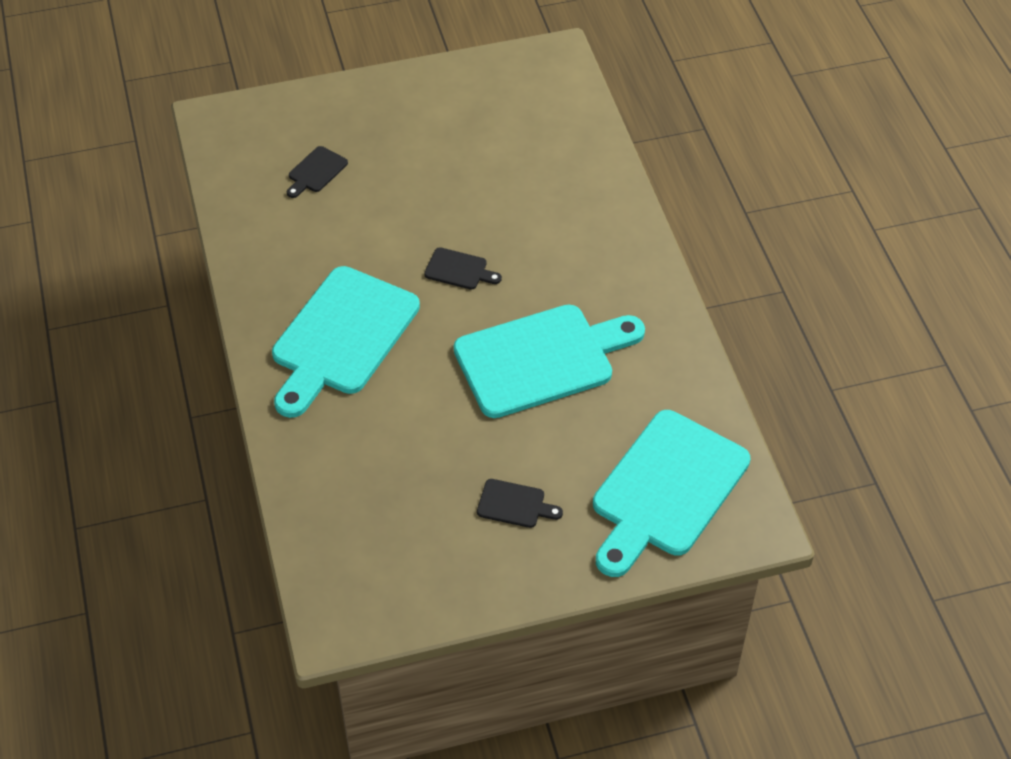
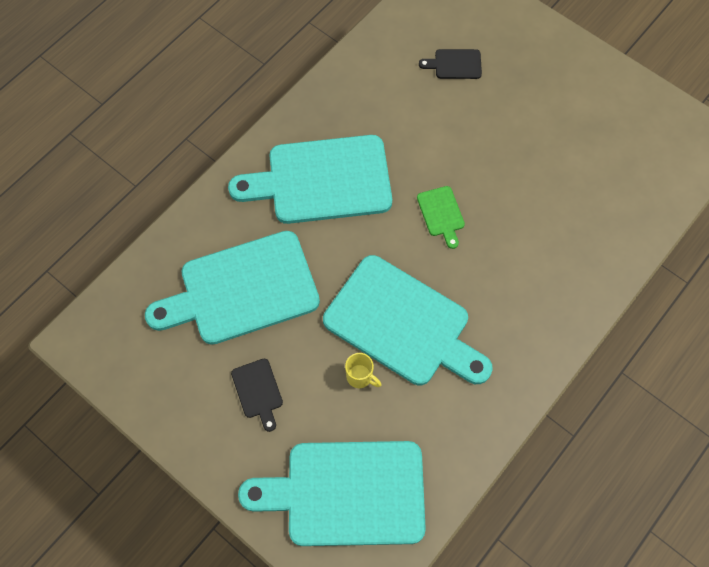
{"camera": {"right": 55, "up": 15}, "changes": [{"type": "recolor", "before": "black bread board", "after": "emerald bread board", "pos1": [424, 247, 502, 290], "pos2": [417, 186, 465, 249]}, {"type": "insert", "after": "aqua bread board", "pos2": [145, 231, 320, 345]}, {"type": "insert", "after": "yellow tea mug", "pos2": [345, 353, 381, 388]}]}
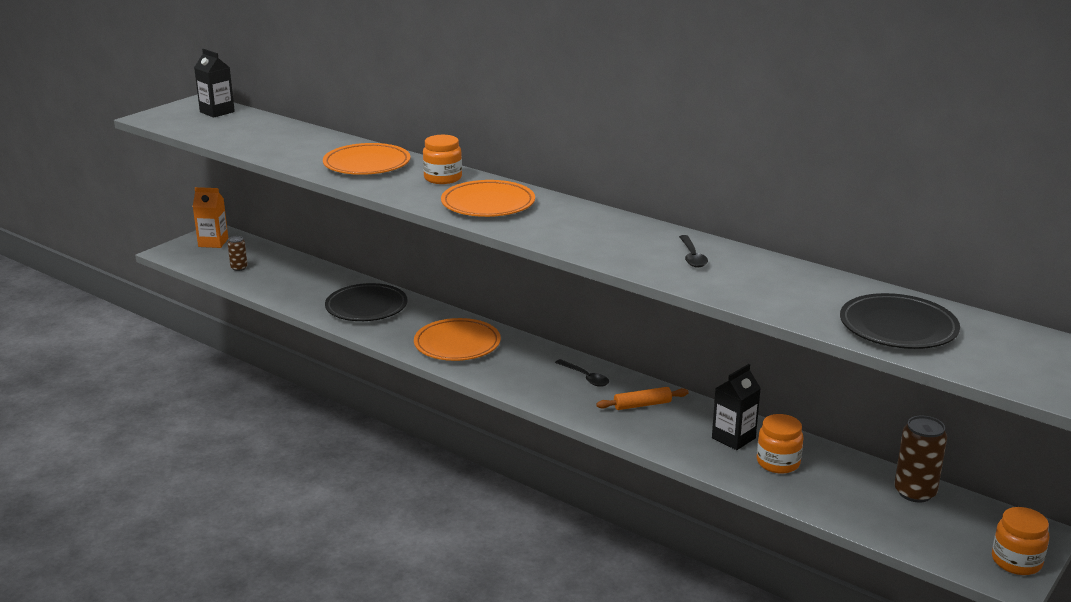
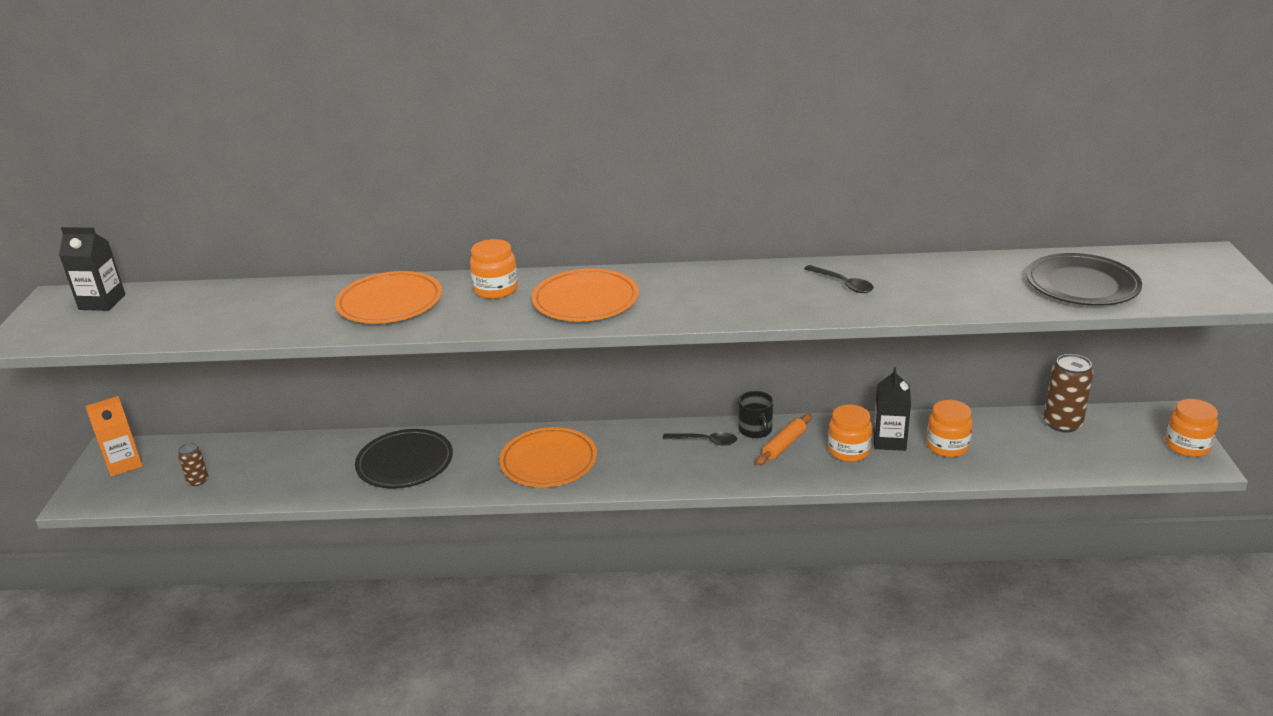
{"camera": {"right": -35, "up": 5}, "changes": [{"type": "insert", "after": "black tea mug", "pos2": [738, 391, 773, 438]}, {"type": "insert", "after": "bright orange preserve jar", "pos2": [828, 404, 872, 462]}]}
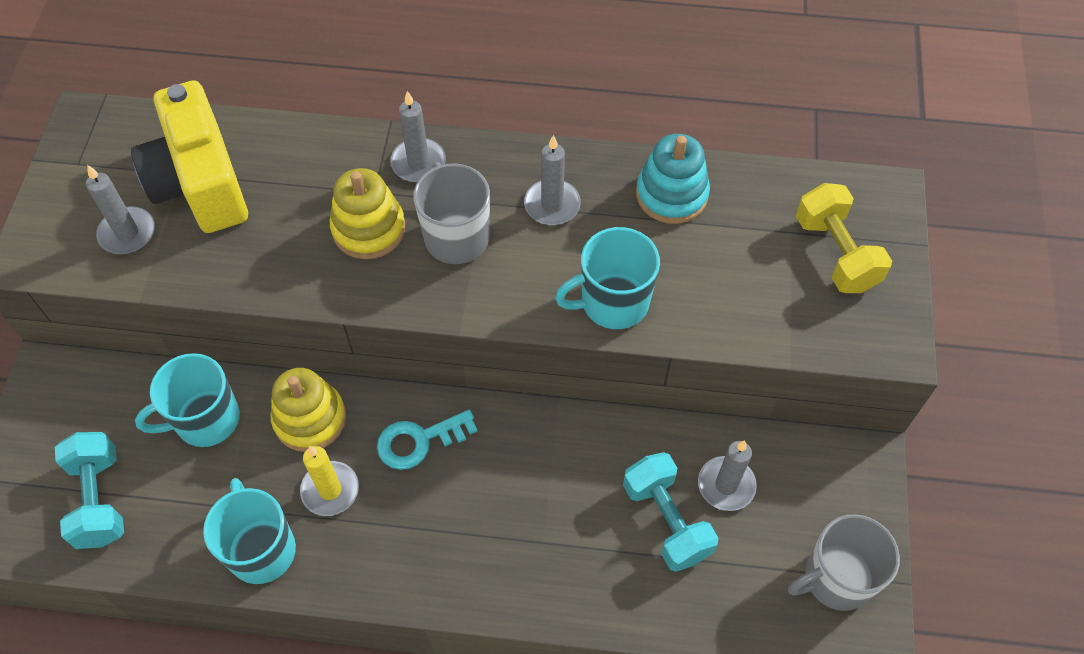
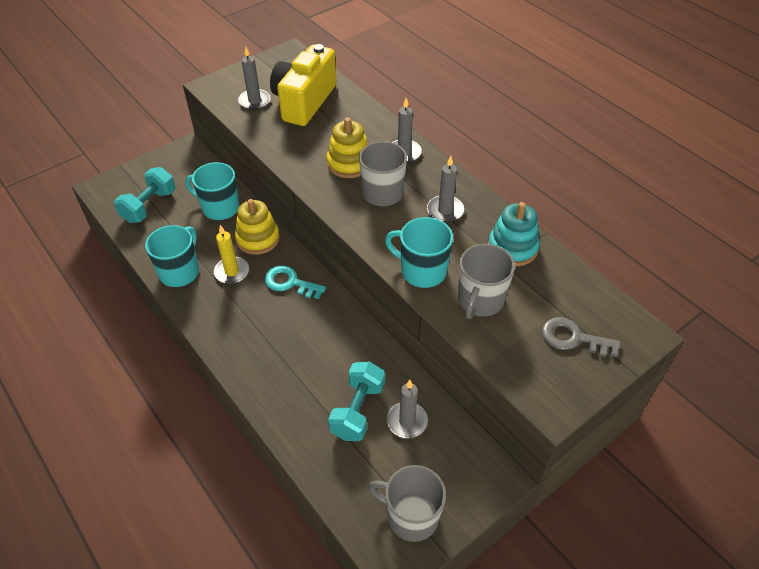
{"camera": {"right": 45, "up": -10}, "changes": [{"type": "replace", "before": "yellow free weight", "after": "gray key", "pos1": [796, 183, 892, 293], "pos2": [542, 317, 621, 357]}, {"type": "insert", "after": "gray tea mug", "pos2": [458, 244, 515, 319]}]}
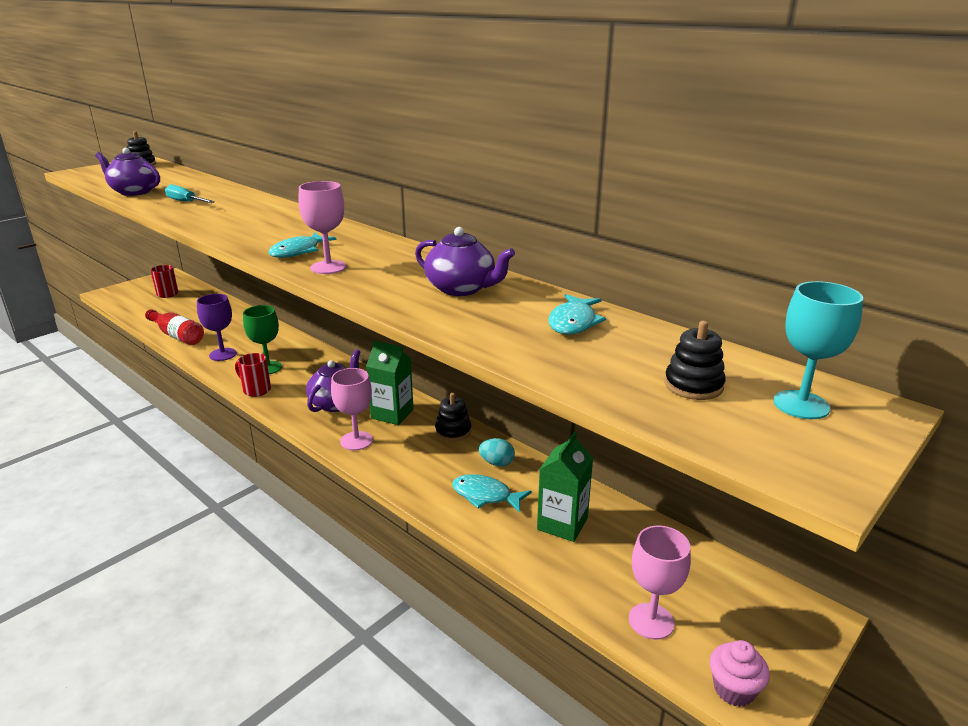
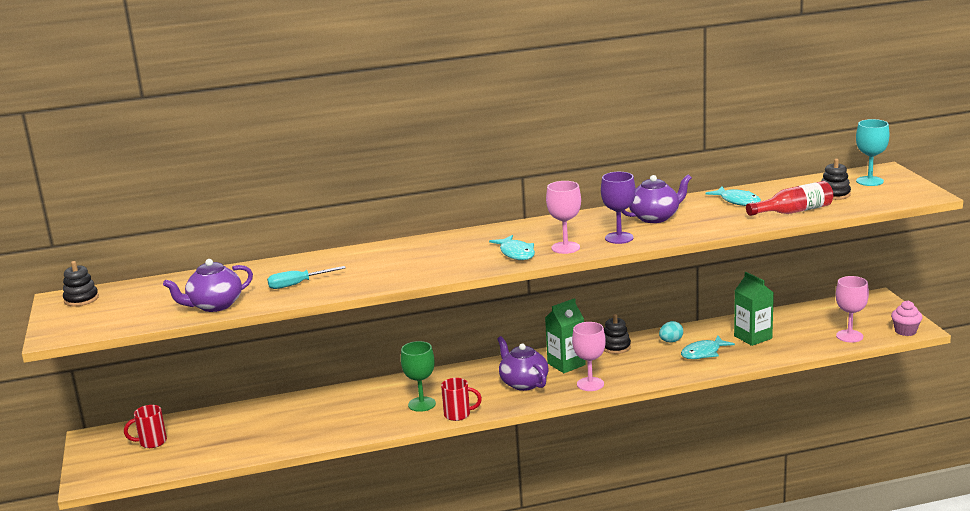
{"camera": {"right": -55, "up": -5}, "changes": [{"type": "move", "before": "red bottle", "pos1": [145, 309, 204, 345], "pos2": [746, 181, 833, 216]}, {"type": "move", "before": "violet wine glass", "pos1": [197, 294, 237, 361], "pos2": [601, 172, 636, 244]}, {"type": "rotate", "before": "red tea mug", "pos1": [235, 353, 271, 397], "pos2": [441, 378, 482, 421], "turn": -150}]}
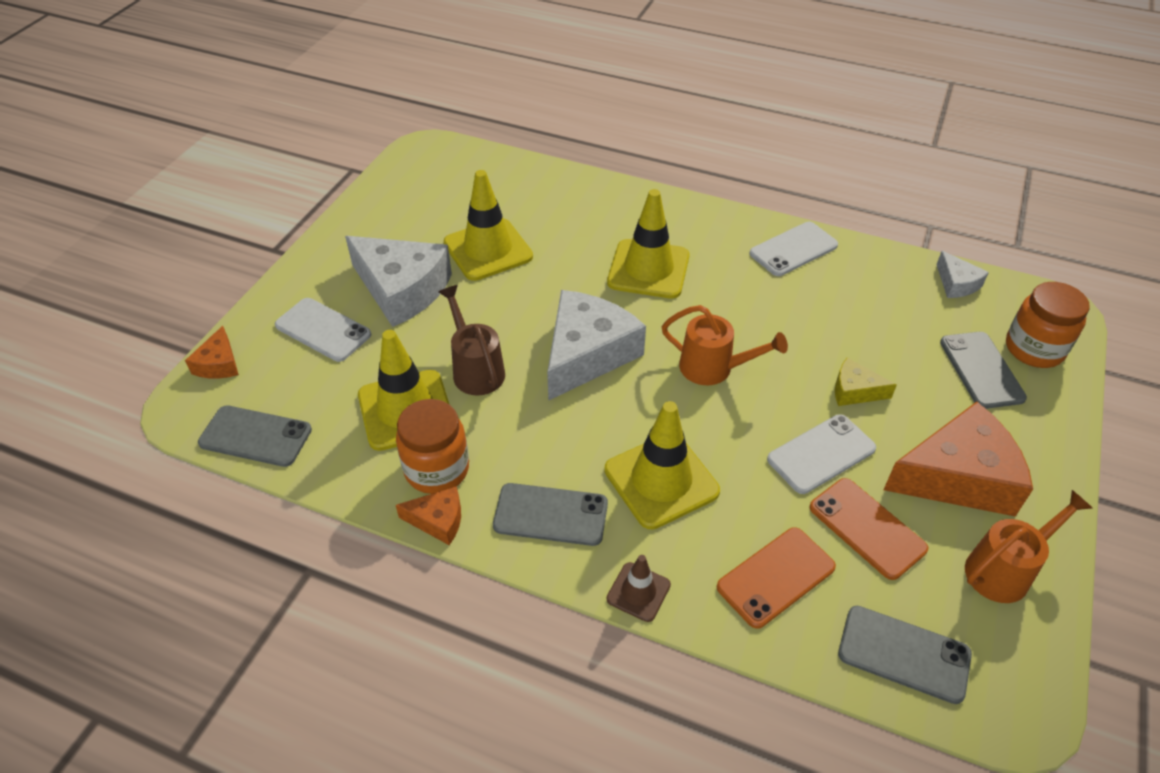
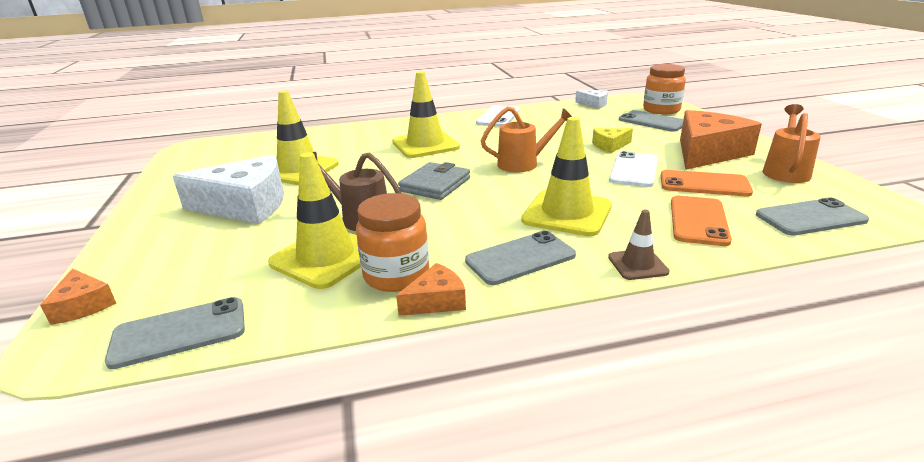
{"camera": {"right": -35, "up": -20}, "changes": [{"type": "delete", "before": "snow-white phone", "pos1": [275, 298, 371, 362]}, {"type": "replace", "before": "snow-white piece of cheese", "after": "gray card wallet", "pos1": [547, 290, 646, 401], "pos2": [398, 162, 470, 200]}]}
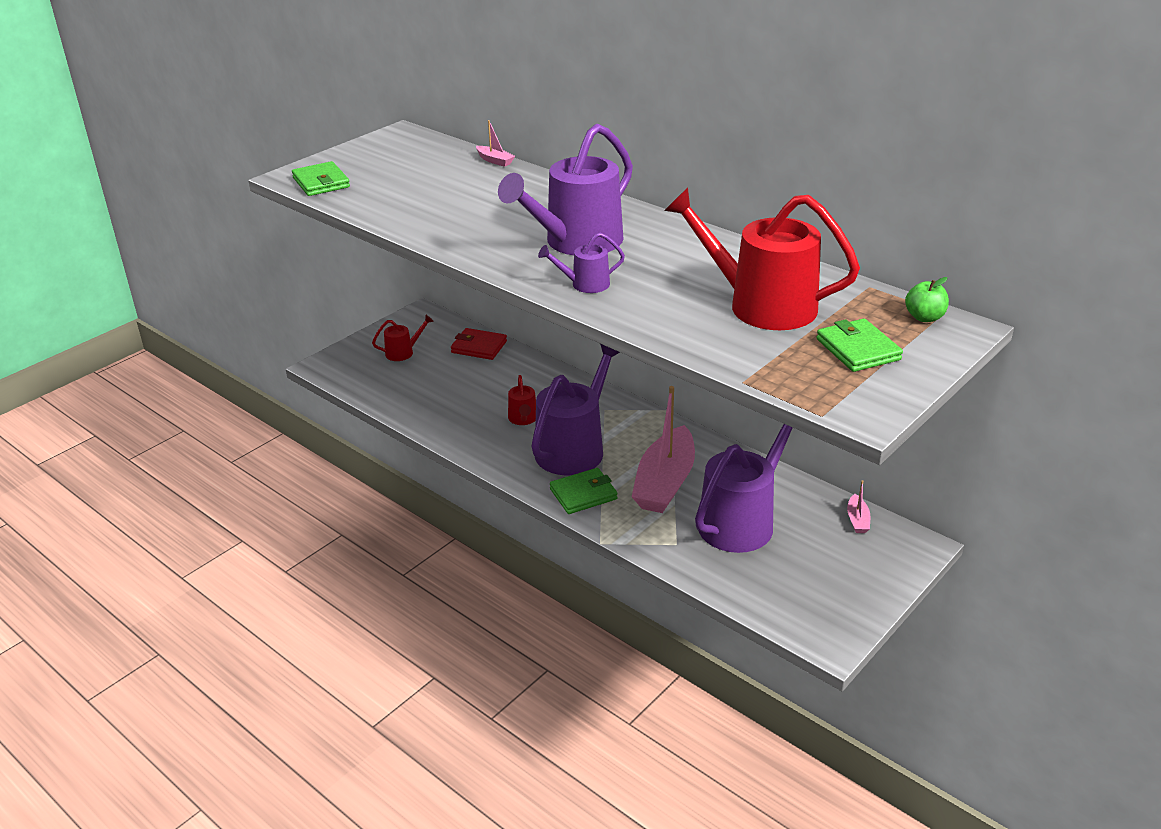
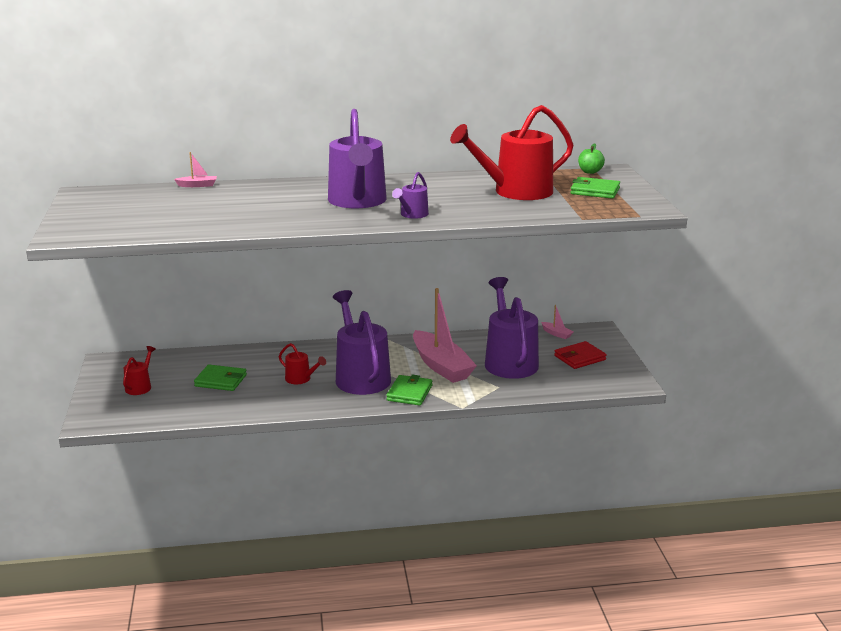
{"camera": {"right": -50, "up": -10}, "changes": [{"type": "move", "before": "emerald card wallet", "pos1": [292, 161, 350, 196], "pos2": [194, 365, 247, 391]}, {"type": "move", "before": "red card wallet", "pos1": [451, 328, 507, 360], "pos2": [554, 341, 607, 369]}]}
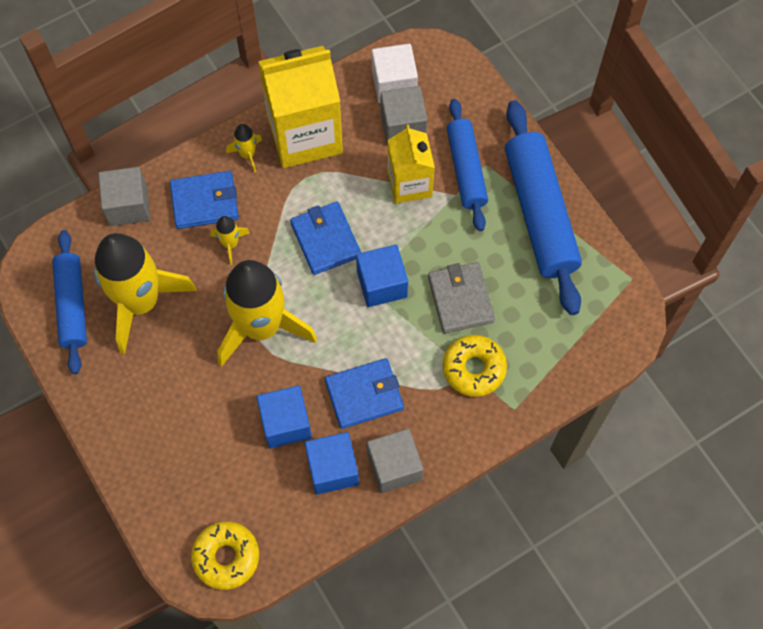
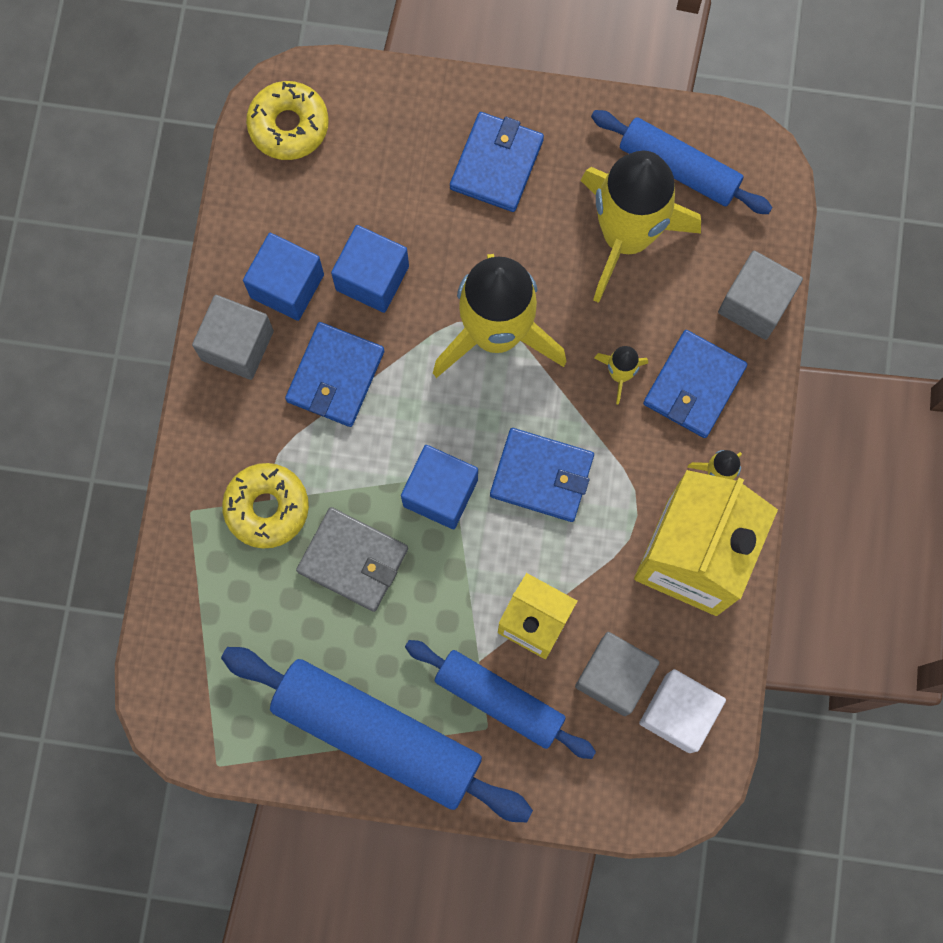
{"camera": {"right": 130, "up": 10}, "changes": [{"type": "insert", "after": "cobalt card wallet", "pos2": [450, 112, 544, 212]}]}
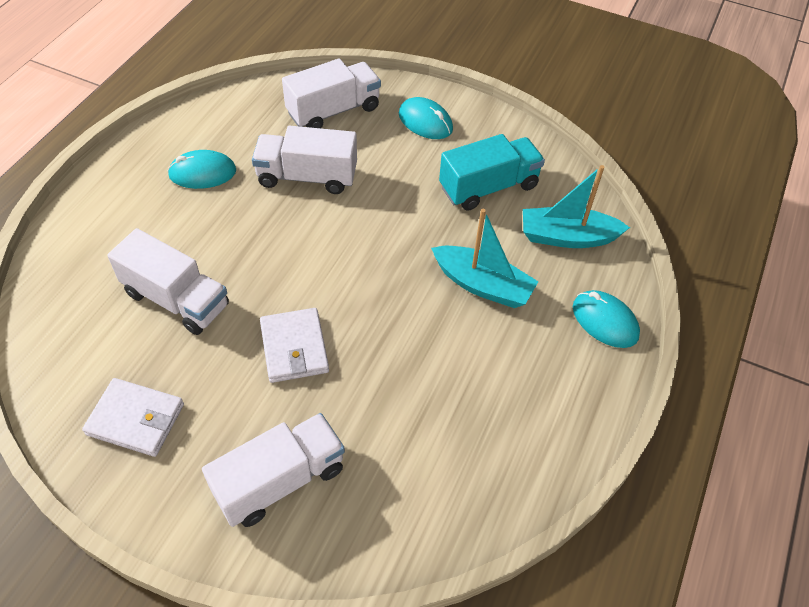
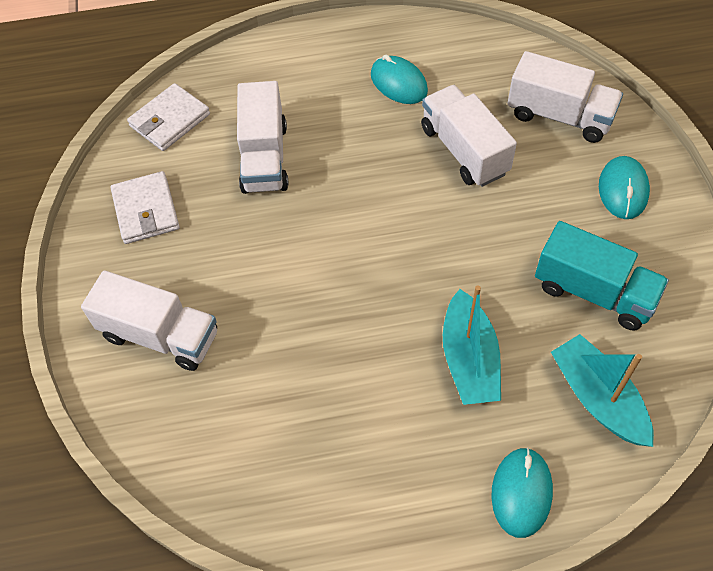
{"camera": {"right": 60, "up": 5}, "changes": [{"type": "move", "before": "snow-white card wallet", "pos1": [260, 308, 329, 383], "pos2": [127, 83, 210, 151]}]}
